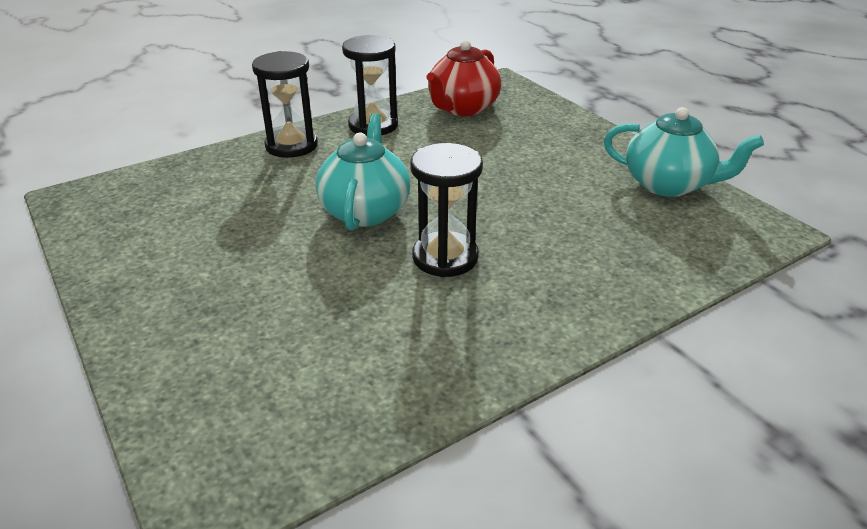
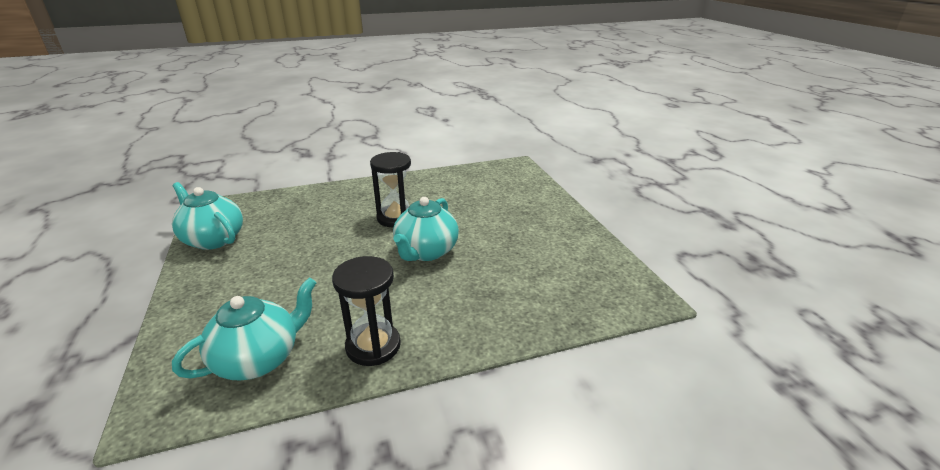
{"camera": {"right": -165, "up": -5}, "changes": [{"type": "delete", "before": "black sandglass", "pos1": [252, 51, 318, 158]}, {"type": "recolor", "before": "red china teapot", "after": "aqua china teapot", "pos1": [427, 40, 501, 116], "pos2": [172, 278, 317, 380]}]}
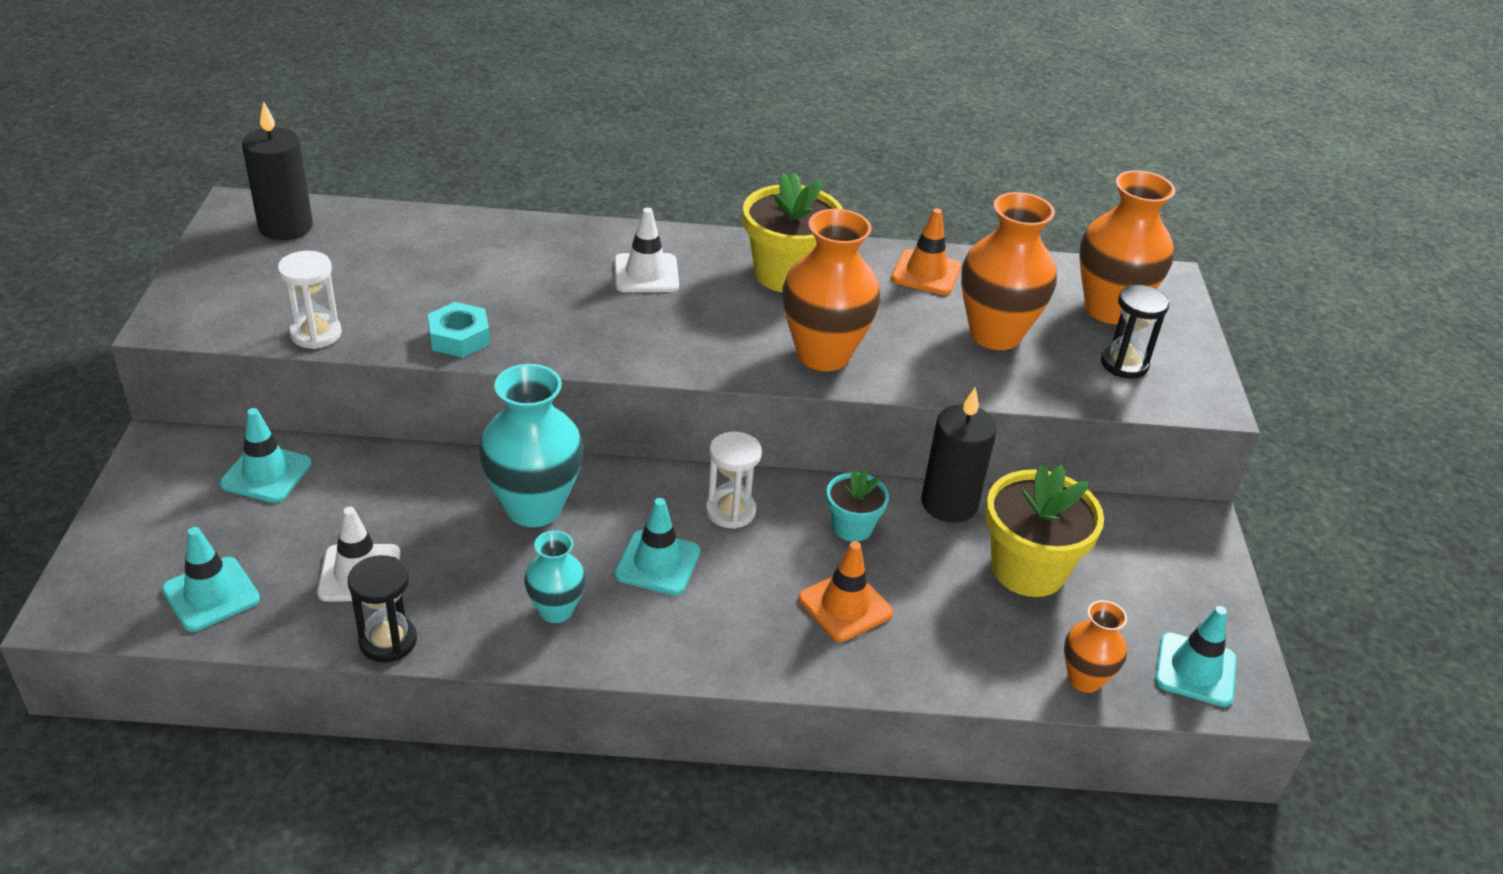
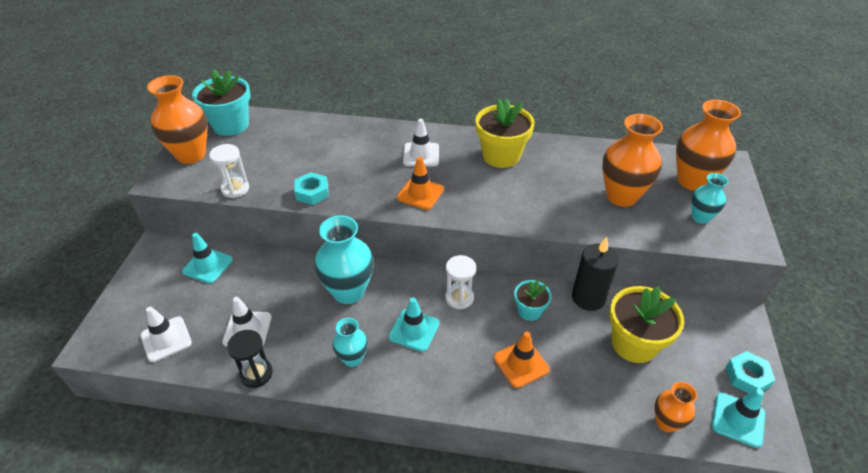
{"camera": {"right": 10, "up": 5}, "changes": [{"type": "recolor", "before": "aqua safety cone", "after": "snow-white safety cone", "pos1": [162, 527, 260, 632], "pos2": [141, 307, 192, 362]}, {"type": "replace", "before": "black pillar candle", "after": "aqua flower pot", "pos1": [242, 101, 313, 240], "pos2": [192, 69, 251, 136]}, {"type": "move", "before": "bright orange vase", "pos1": [782, 209, 881, 371], "pos2": [147, 75, 208, 164]}, {"type": "move", "before": "bright orange safety cone", "pos1": [891, 208, 961, 295], "pos2": [397, 157, 444, 210]}, {"type": "replace", "before": "black sandglass", "after": "aqua vase", "pos1": [1101, 285, 1169, 379], "pos2": [691, 173, 728, 224]}, {"type": "insert", "after": "aqua hexagon nut", "pos2": [726, 351, 775, 393]}]}
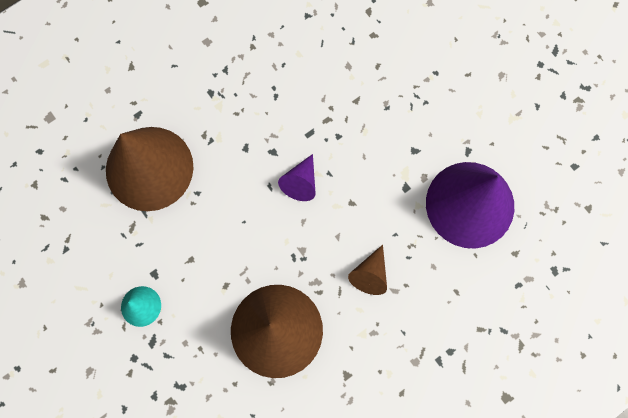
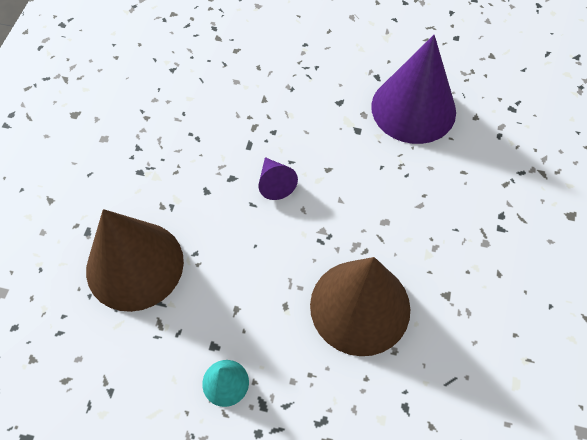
{"camera": {"right": -40, "up": -15}, "changes": [{"type": "delete", "before": "russet cone shape", "pos1": [348, 245, 387, 295]}]}
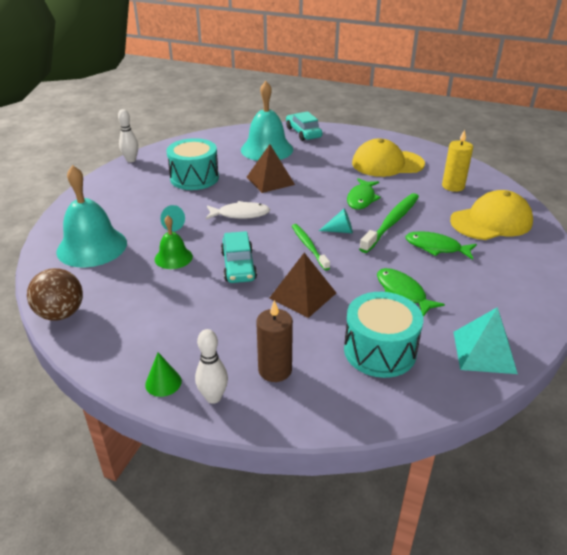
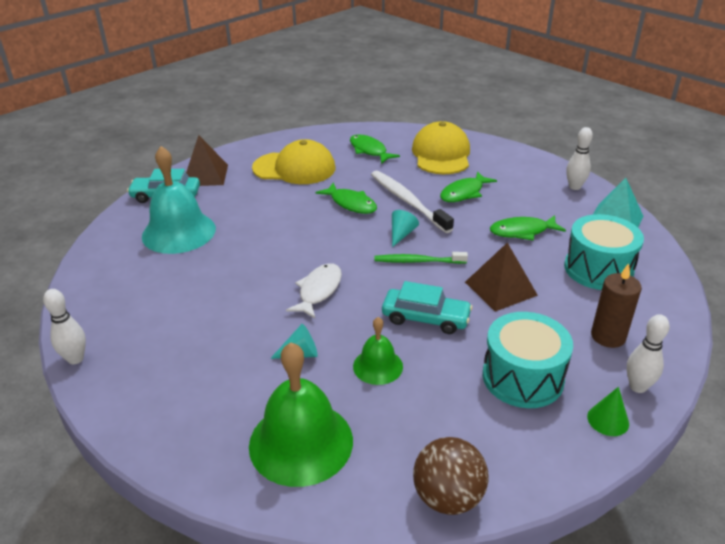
{"camera": {"right": -65, "up": 0}, "changes": [{"type": "recolor", "before": "aqua hand bell", "after": "emerald hand bell", "pos1": [56, 165, 127, 267], "pos2": [249, 342, 353, 487]}, {"type": "move", "before": "aqua toy drum", "pos1": [166, 138, 219, 190], "pos2": [483, 312, 573, 408]}, {"type": "move", "before": "russet pyramid shape", "pos1": [247, 144, 295, 193], "pos2": [186, 135, 228, 186]}, {"type": "rotate", "before": "yellow peaked cap", "pos1": [352, 139, 425, 177], "pos2": [252, 139, 335, 184], "turn": -105}, {"type": "recolor", "before": "emerald dental brush", "after": "snow-white dental brush", "pos1": [359, 193, 419, 253], "pos2": [371, 171, 454, 233]}, {"type": "replace", "before": "yellow pillar candle", "after": "emerald fish figure", "pos1": [442, 129, 473, 192], "pos2": [350, 134, 400, 164]}, {"type": "insert", "after": "snow-white bowling pin", "pos2": [566, 127, 593, 190]}]}
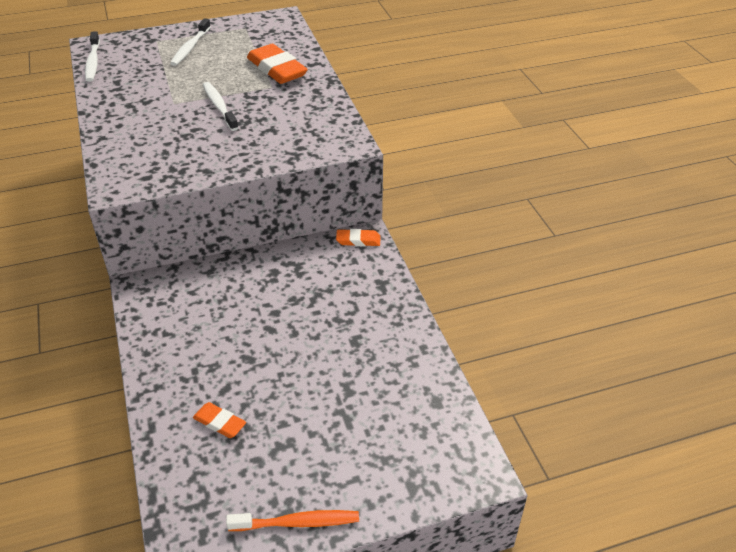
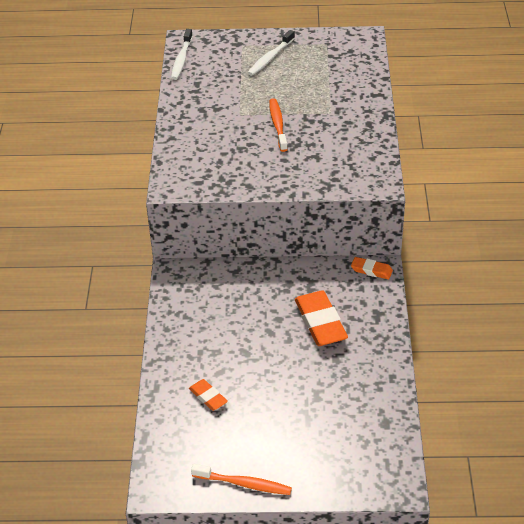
{"camera": {"right": 20, "up": 0}, "changes": [{"type": "recolor", "before": "snow-white dental brush", "after": "bright orange dental brush", "pos1": [203, 82, 239, 131], "pos2": [269, 98, 288, 152]}, {"type": "move", "before": "bright orange eraser", "pos1": [247, 44, 308, 84], "pos2": [295, 290, 348, 346]}]}
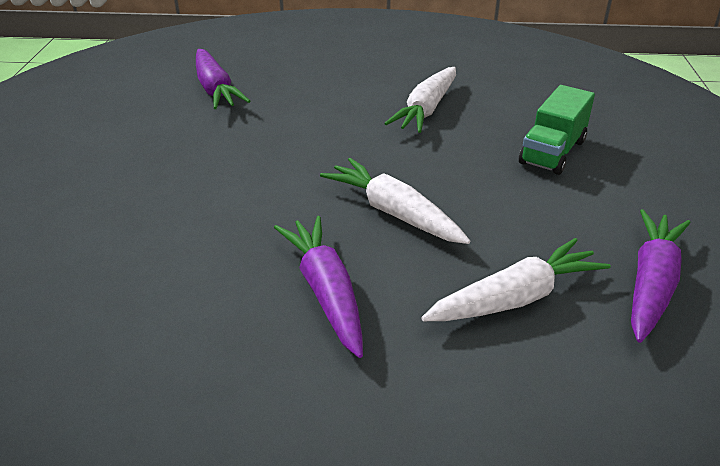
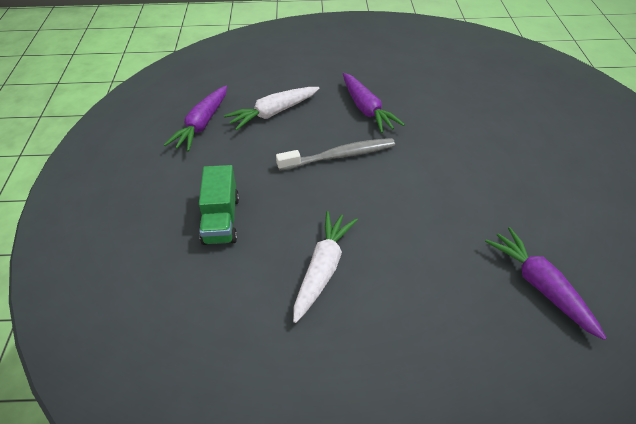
{"camera": {"right": 175, "up": 10}, "changes": [{"type": "replace", "before": "snow-white toy carrot", "after": "gray dental brush", "pos1": [320, 158, 470, 244], "pos2": [276, 138, 395, 171]}, {"type": "rotate", "before": "emerald toy truck", "pos1": [519, 85, 595, 175], "pos2": [199, 165, 239, 245], "turn": 150}]}
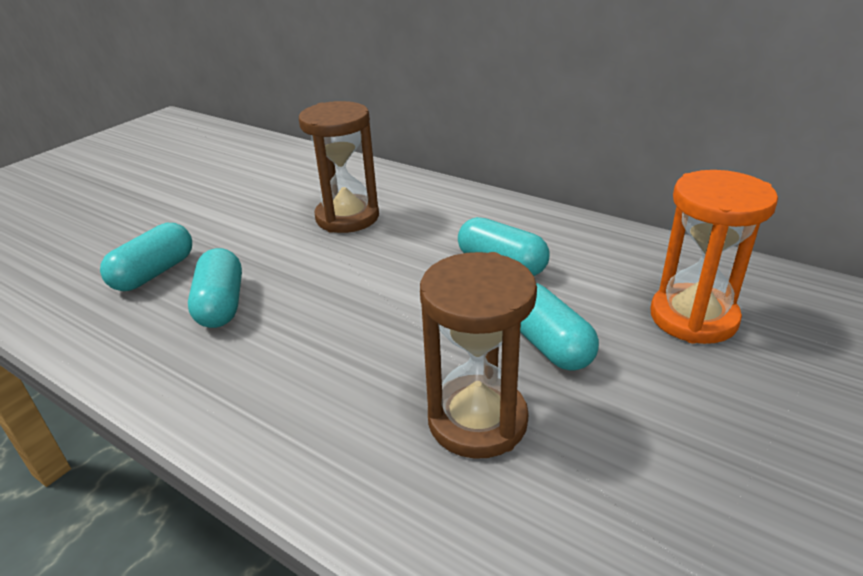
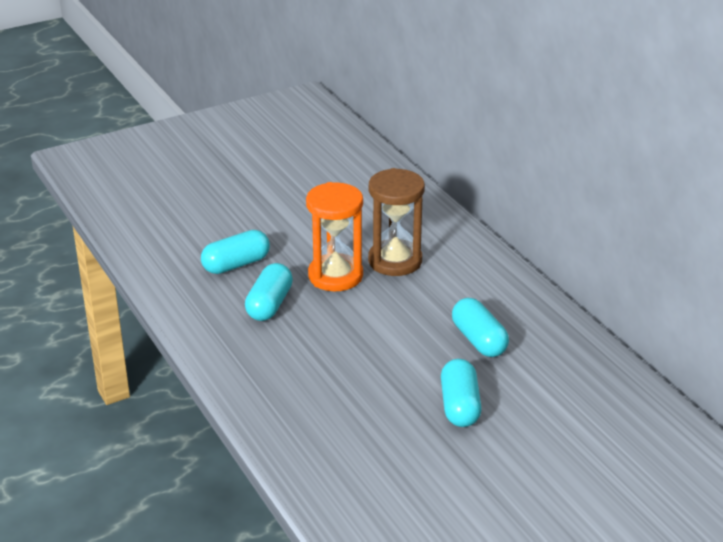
{"camera": {"right": 25, "up": 0}, "changes": [{"type": "delete", "before": "russet sandglass", "pos1": [420, 252, 537, 459]}, {"type": "move", "before": "bright orange sandglass", "pos1": [650, 170, 778, 344], "pos2": [306, 182, 363, 291]}]}
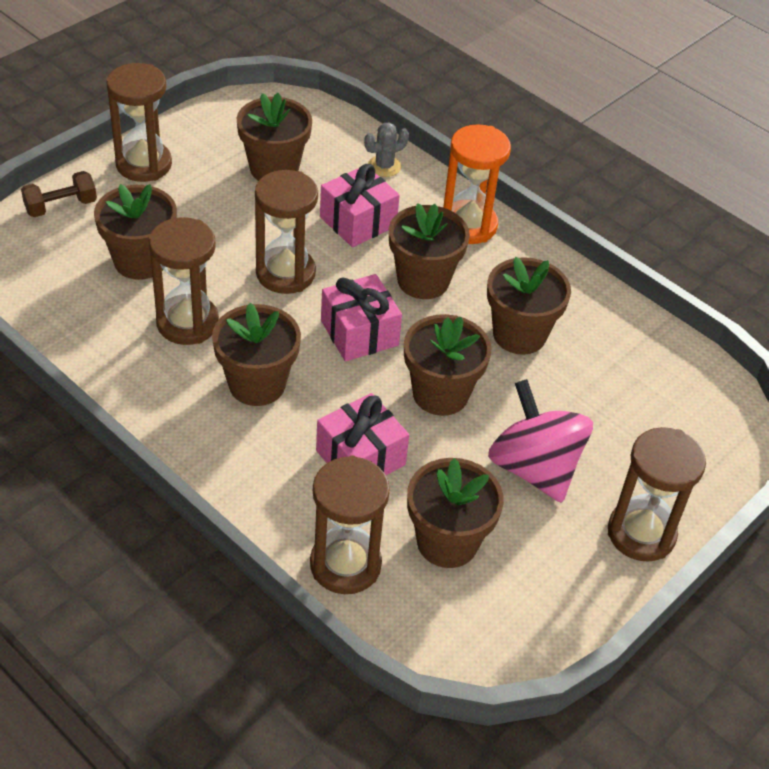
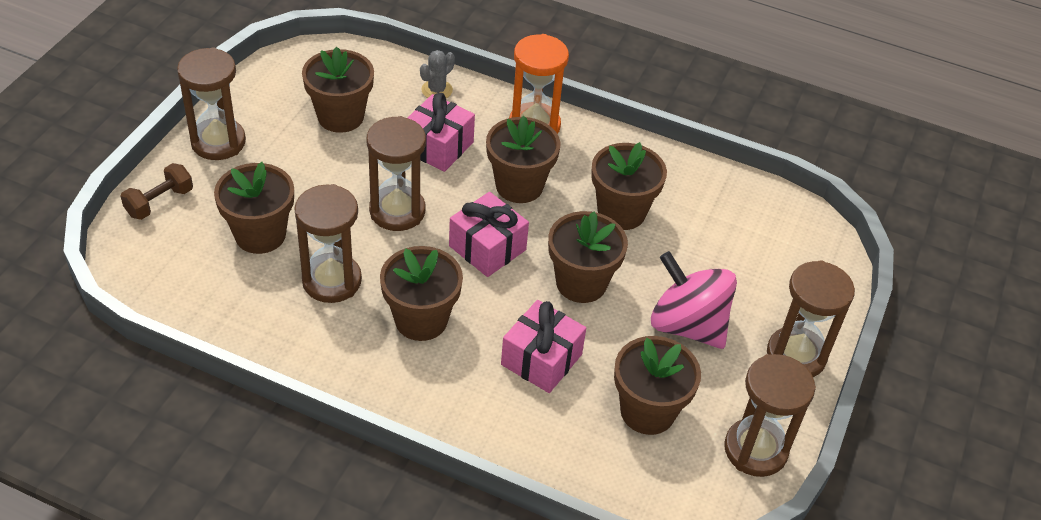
{"camera": {"right": -20, "up": 0}, "changes": [{"type": "move", "before": "russet sandglass", "pos1": [310, 455, 390, 594], "pos2": [724, 354, 816, 477]}]}
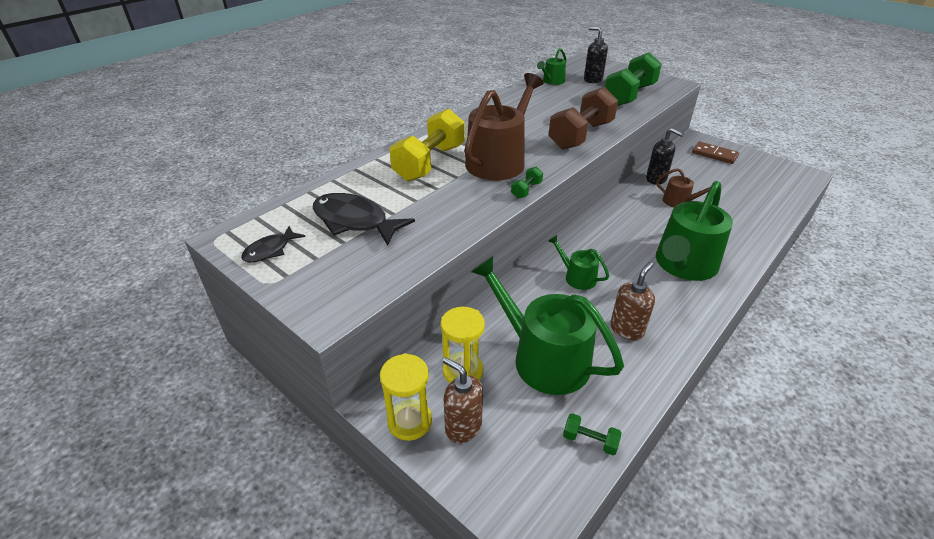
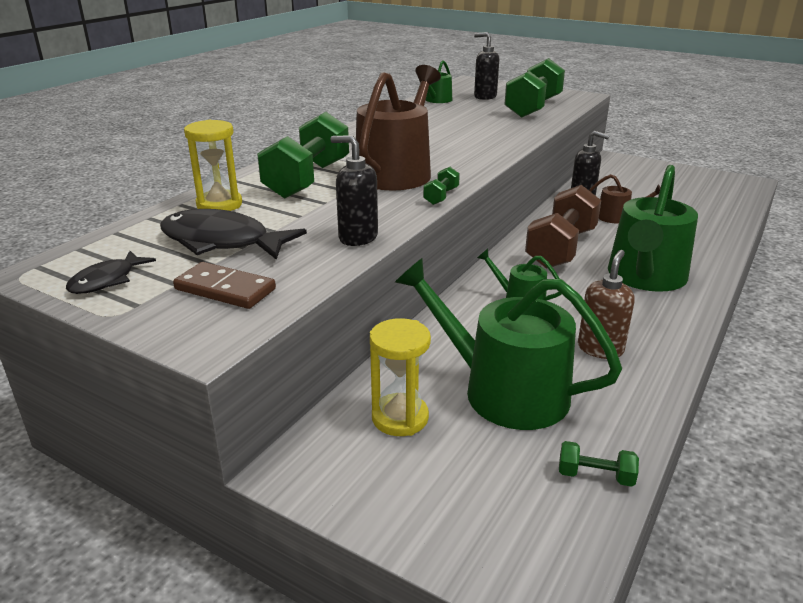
{"camera": {"right": -10, "up": -10}, "changes": [{"type": "move", "before": "yellow sandglass", "pos1": [380, 353, 432, 441], "pos2": [184, 120, 242, 211]}, {"type": "recolor", "before": "yellow free weight", "after": "emerald free weight", "pos1": [390, 109, 465, 181], "pos2": [257, 112, 349, 199]}, {"type": "delete", "before": "russet soap pump", "pos1": [443, 357, 483, 443]}, {"type": "move", "before": "russet free weight", "pos1": [548, 87, 618, 150], "pos2": [525, 185, 601, 269]}, {"type": "move", "before": "russet domino tile", "pos1": [692, 142, 739, 164], "pos2": [173, 262, 276, 309]}, {"type": "insert", "after": "black soap pump", "pos2": [330, 135, 378, 246]}]}
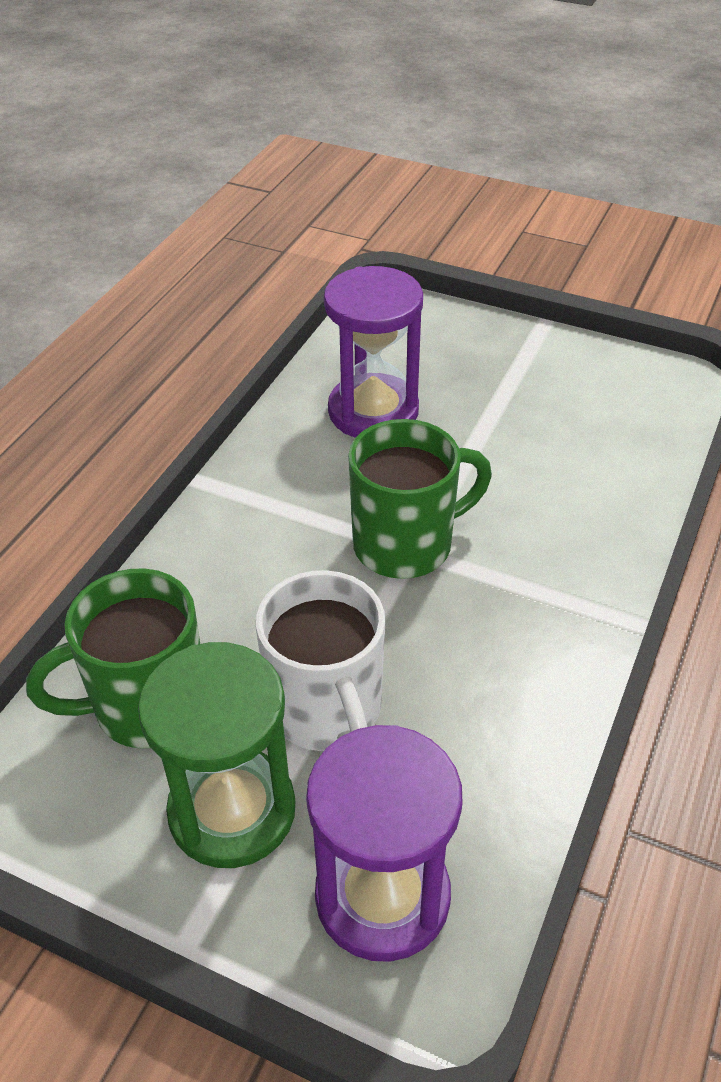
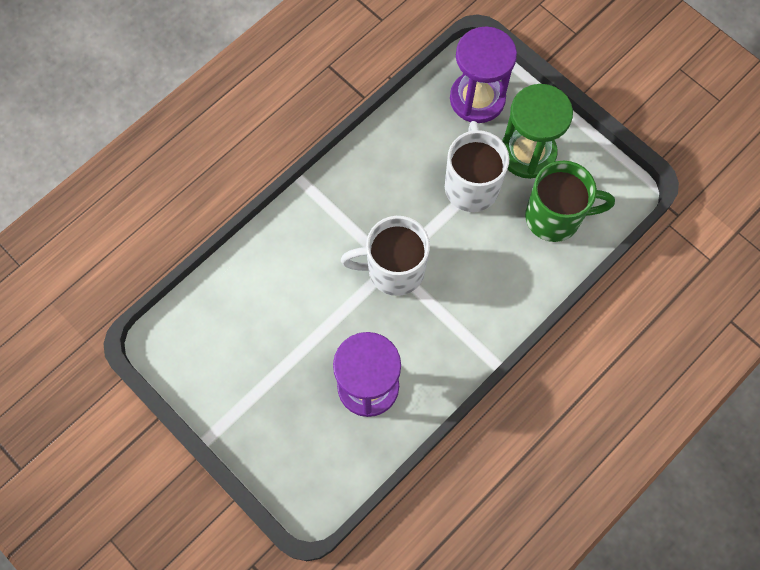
{"camera": {"right": -160, "up": 25}, "changes": [{"type": "recolor", "before": "emerald tea mug", "after": "snow-white tea mug", "pos1": [348, 419, 492, 579], "pos2": [341, 216, 430, 296]}]}
